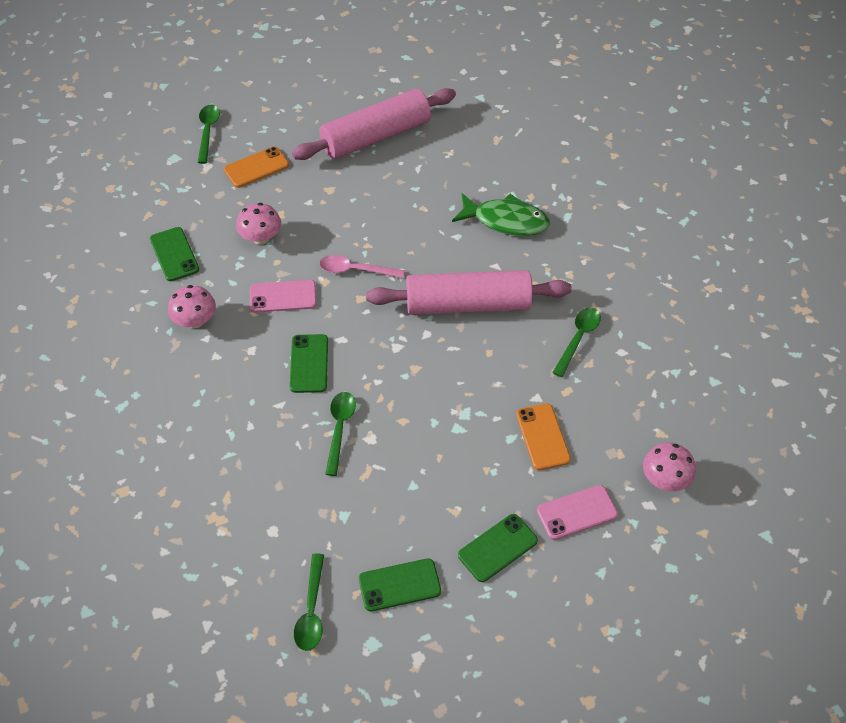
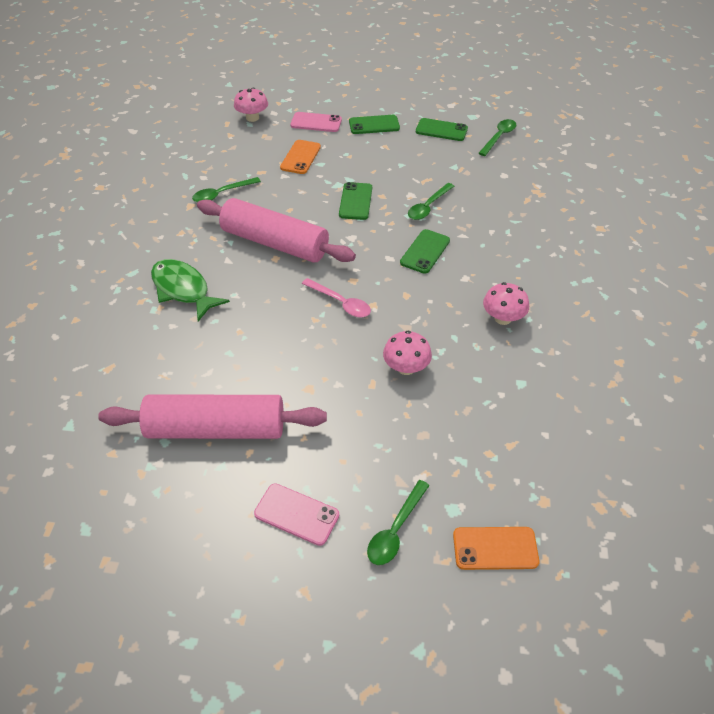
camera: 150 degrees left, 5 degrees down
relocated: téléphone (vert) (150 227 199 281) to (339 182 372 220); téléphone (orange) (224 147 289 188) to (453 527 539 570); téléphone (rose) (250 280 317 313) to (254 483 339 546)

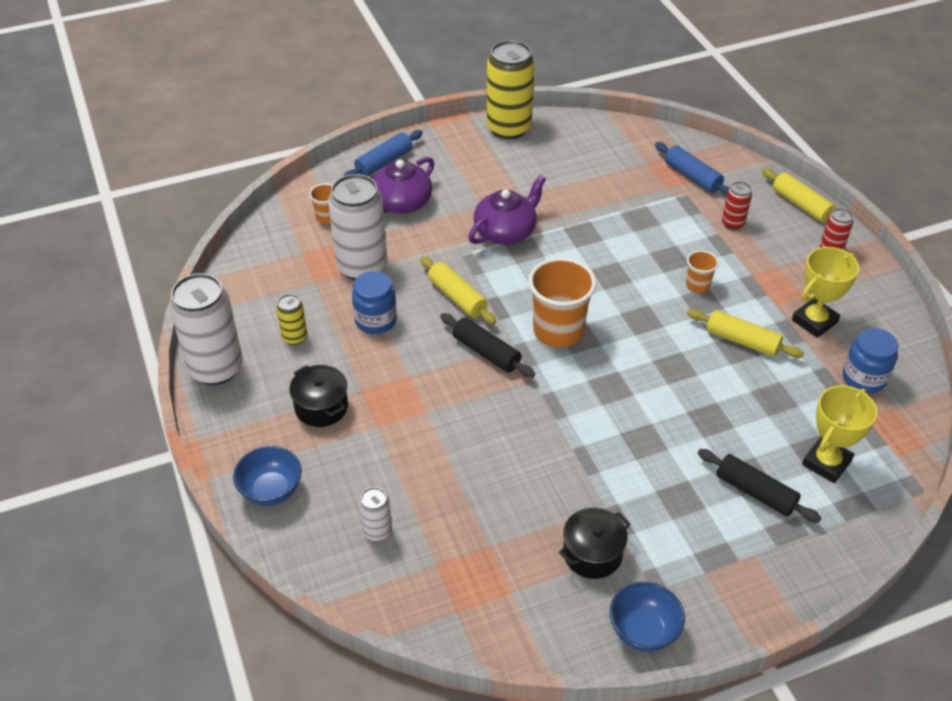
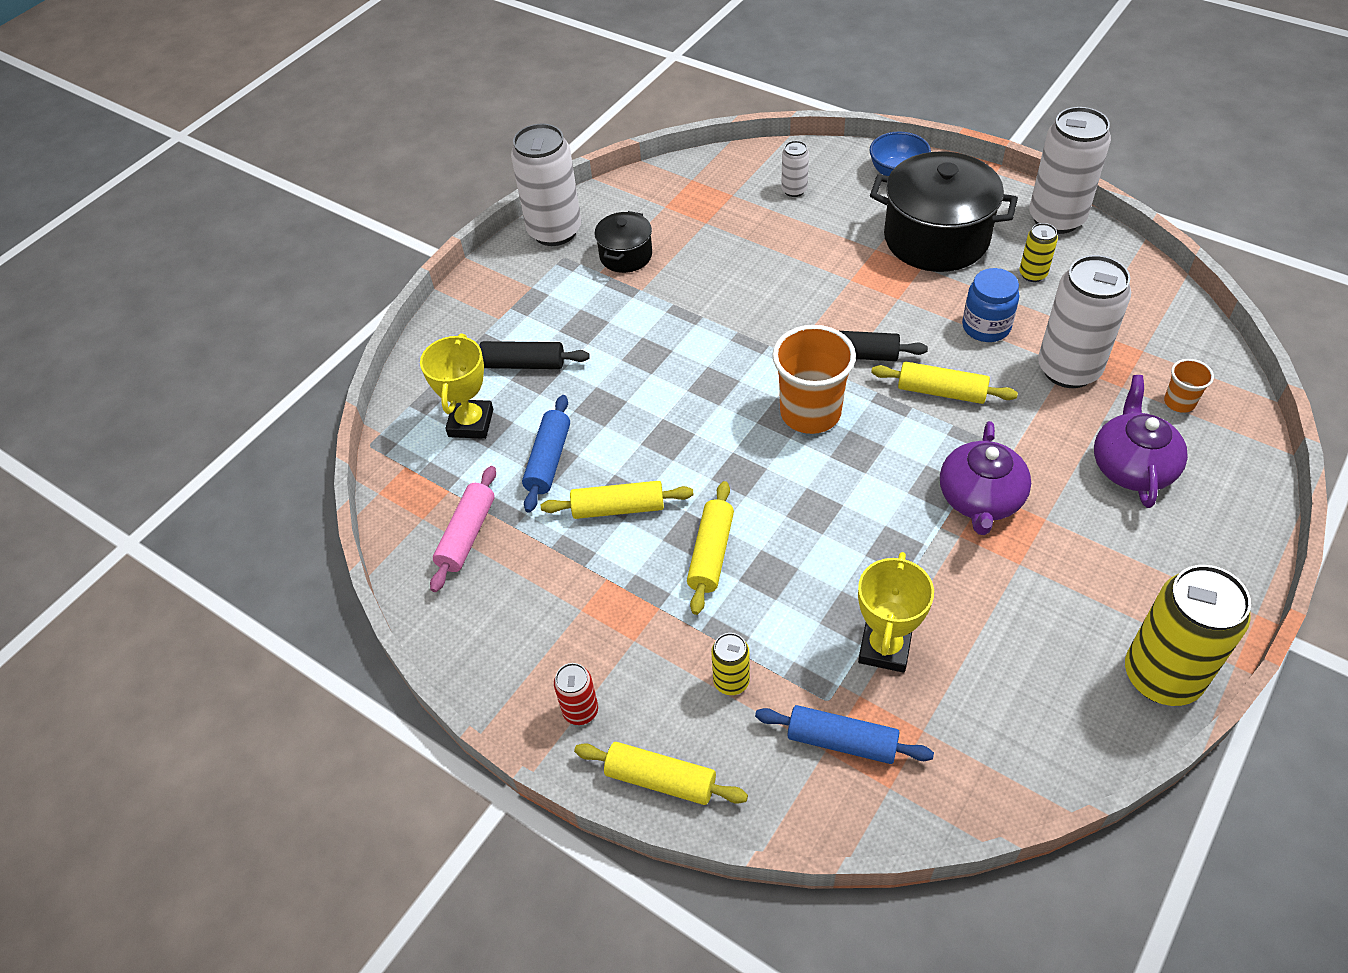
camera: 150 degrees right, 5 degrees up
relocated: rouleau à pâtisserie (bleu) (344 130 423 176) to (522 395 570 513); trophée (jaune) (792 247 859 338) to (858 552 934 673)
exchanged: bol (bleu) (610 582 685 652) to canette (blanc) (511 124 581 246); gobelet (orange) (686 250 719 293) to rouleau à pâtisserie (jaune) (687 481 734 615); bocal (bleu) (843 328 898 394) to rouleau à pâtisserie (rose) (430 466 496 592)
colour: canette (rouge) (722 181 752 230) to canette (jaune) (711 633 750 695)
size: marmite (noir) (289 365 348 427) = (870 151 1018 272) x1.94

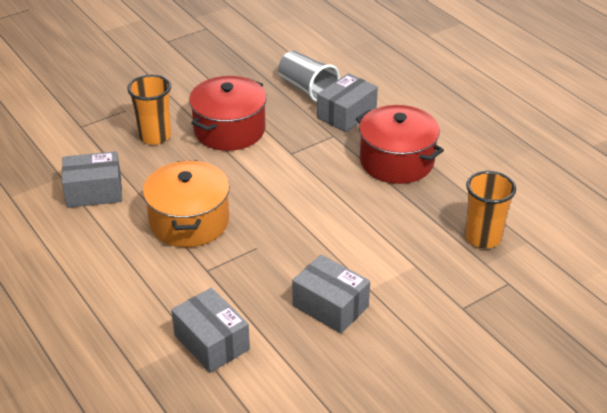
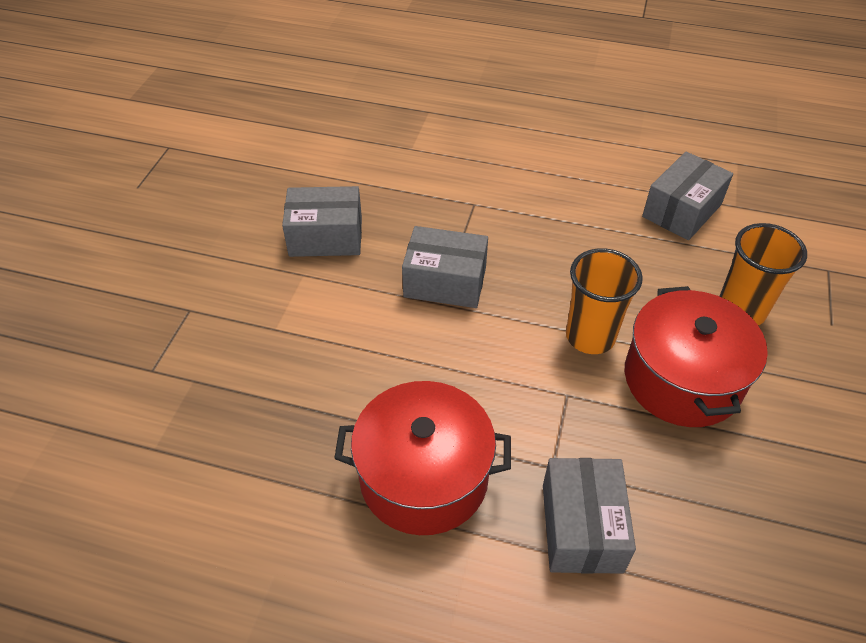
camera: 140 degrees right, 10 degrees up
missing: marmite (orange) (143 160 230 247); gobelet (gris) (278 51 340 102)
relocated: boîte (gris) (171 288 250 373) to (402 226 488 308); gobelet (orange) (465 171 516 248) to (566 248 643 354)

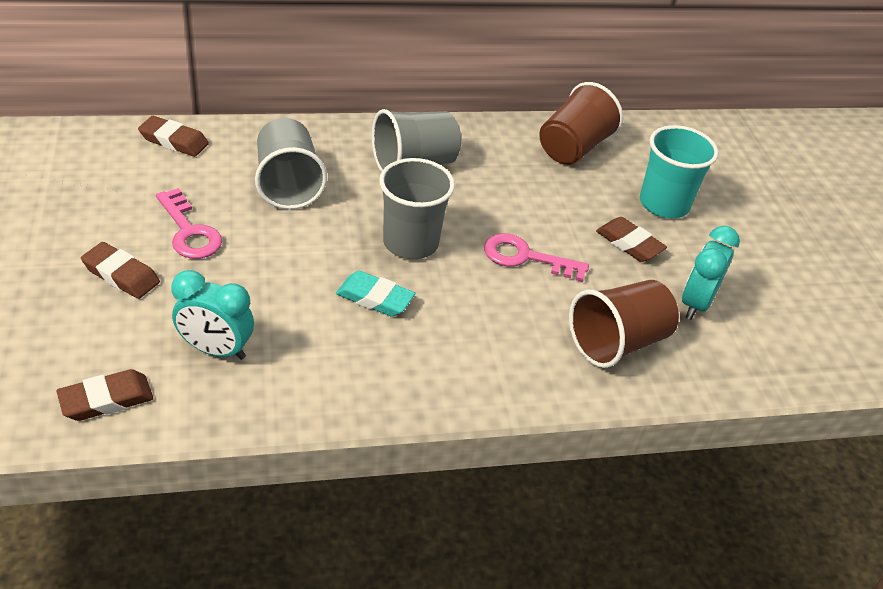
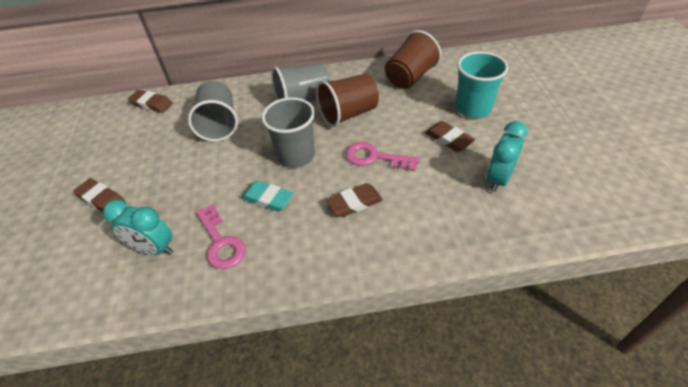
camera: 10 degrees right, 5 degrees up
relocated: gomme (marron) (56 369 153 421) to (326 183 383 217); clé (rose) (156 188 222 259) to (196 204 246 269); gobelet (marron) (569 280 679 368) to (316 74 379 127)

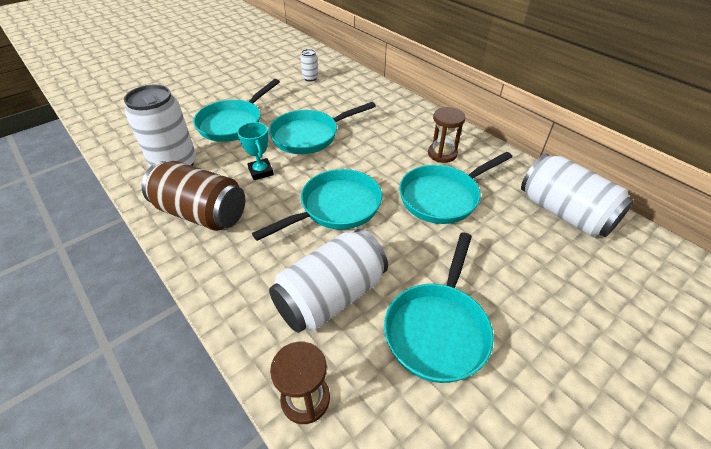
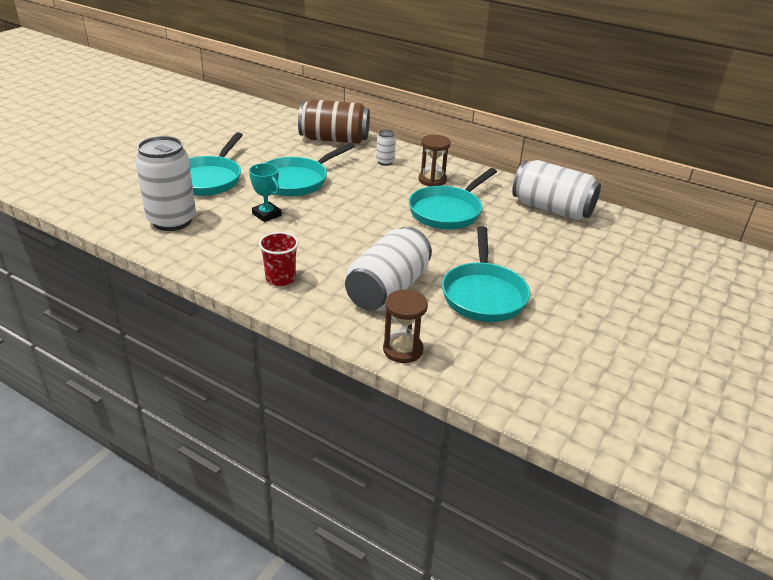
camera: 20 degrees left, 10 degrees down
missing: poêle (turquoise) (252 169 382 241)
appeared: gobelet (rouge) (259 232 299 286)
relocated: canette (marron) (142 161 245 231) to (298 99 370 144); canette (blanc) (301 49 318 82) to (376 130 396 166)

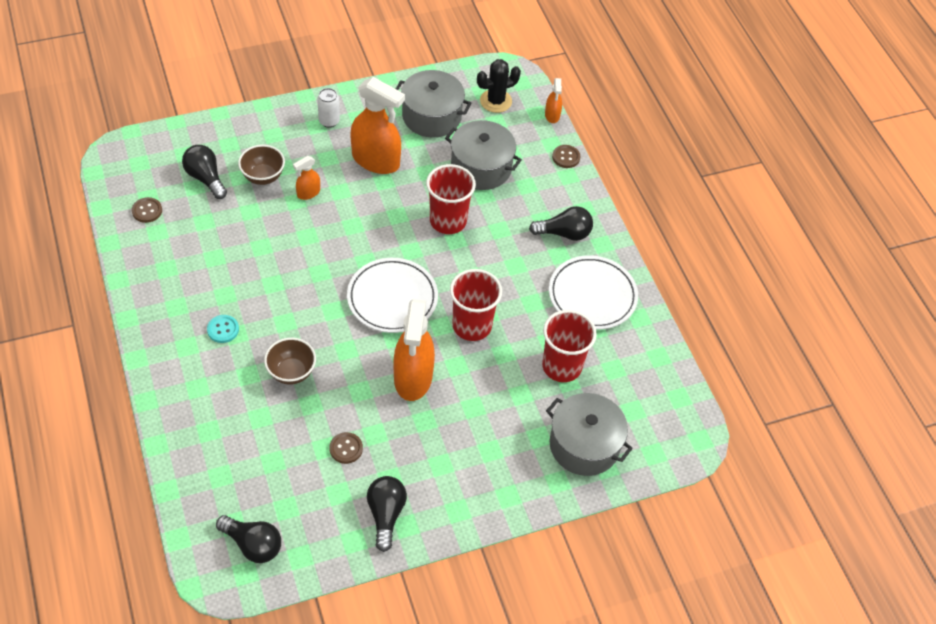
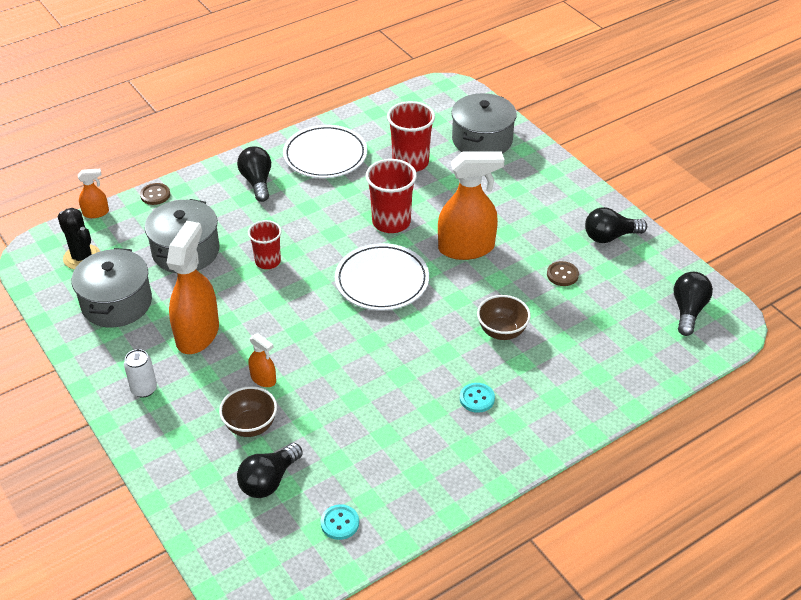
camera: 100 degrees left, 10 degrees down
colour: bouton (marron) (132 197 162 223) to bouton (turquoise) (321 504 359 540)
size: gobelet (rouge) (426 164 476 234) = (248 220 282 269) x0.64

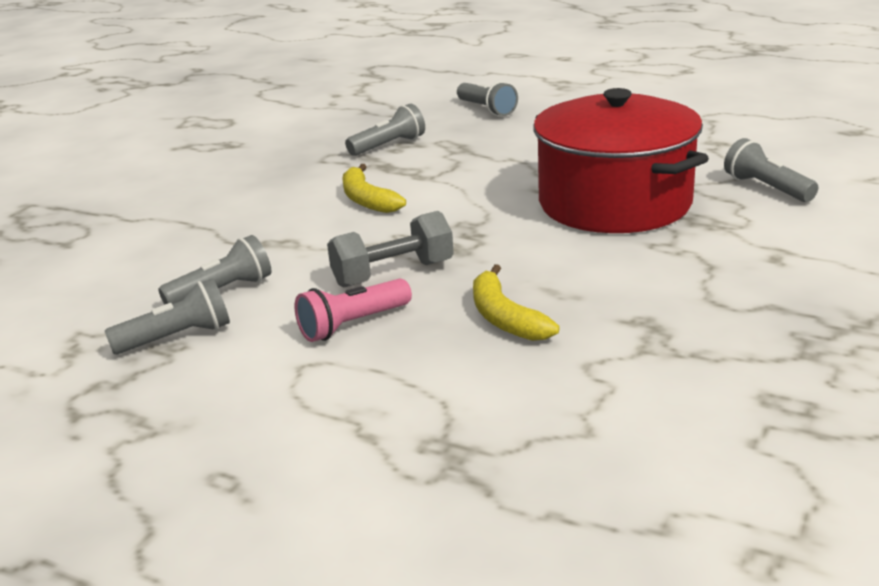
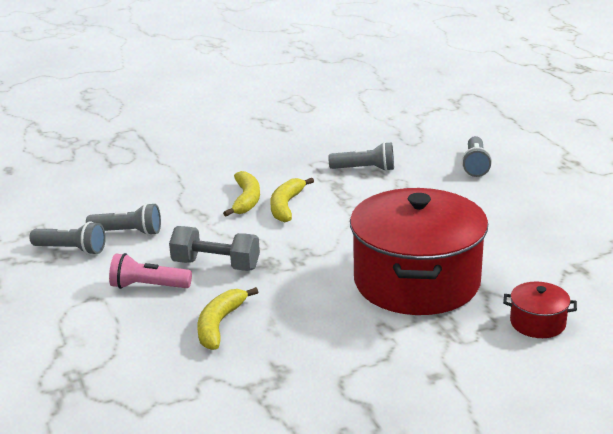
camera: 40 degrees right, 0 degrees up
appeared: banane (jaune) (223 171 260 217)
exchanged: lampe de poche (gris) (724 138 818 202) to marmite (rouge) (503 281 577 338)

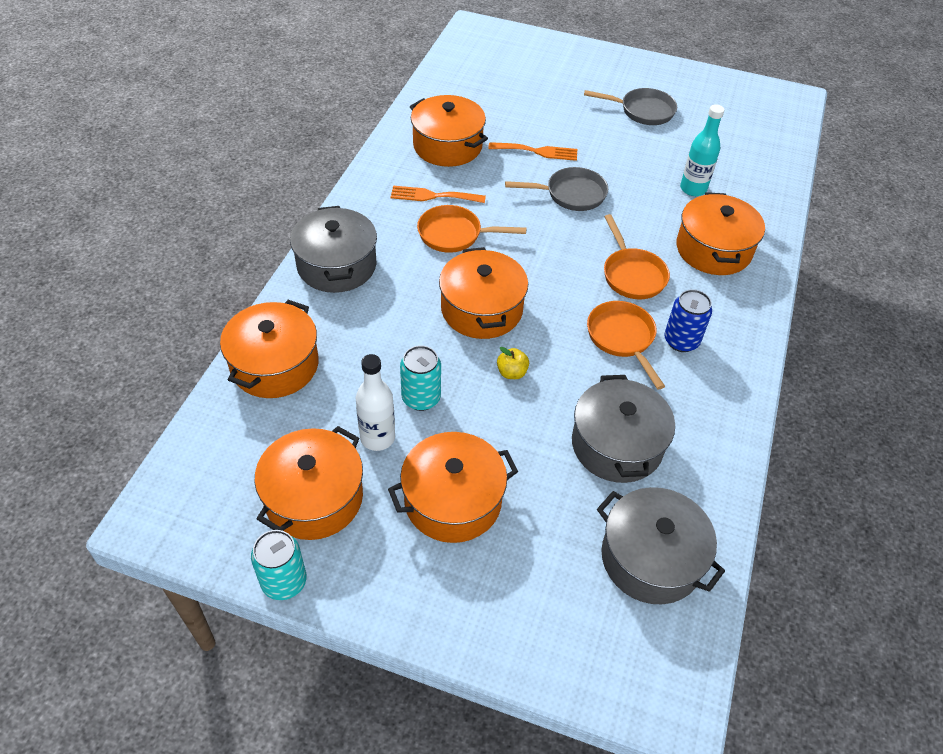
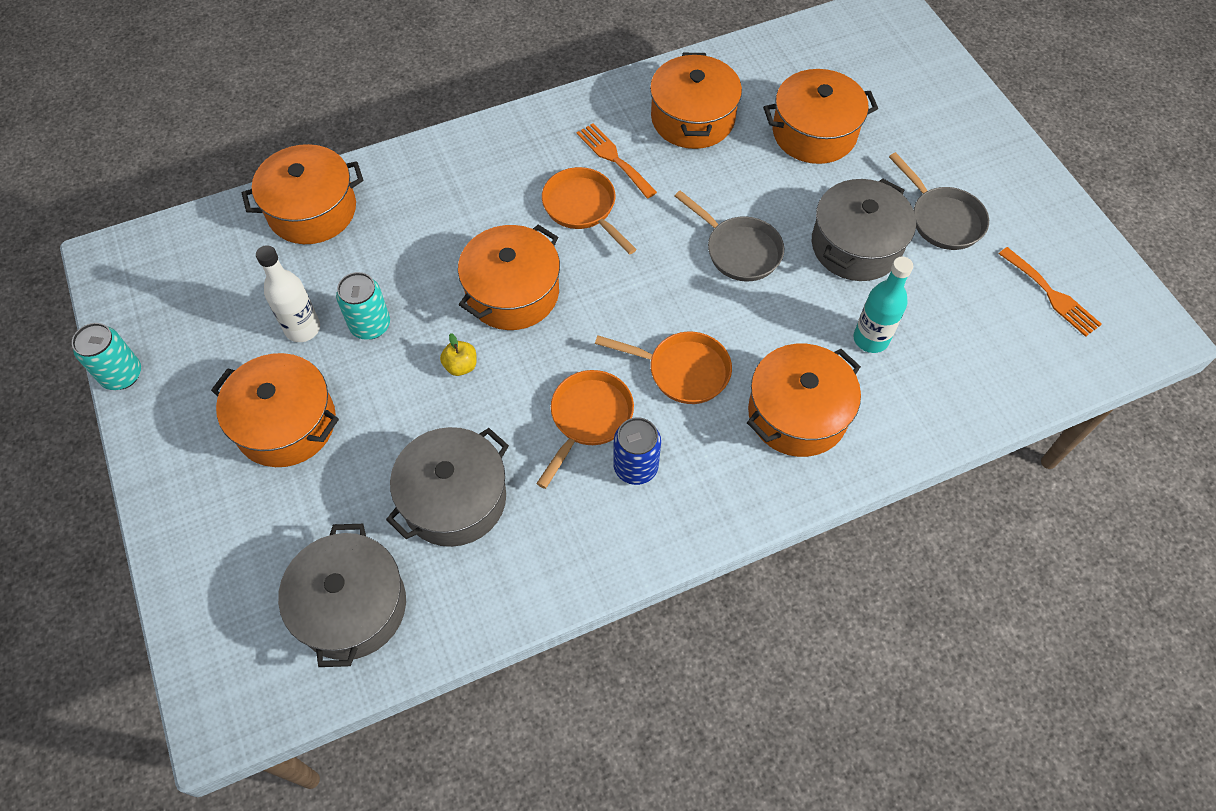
camera: 50 degrees right, 10 degrees up
relocated: marmite (orange) (255 426 363 540) to (763 69 878 164); marmite (gris) (290 206 377 293) to (812 178 916 281); fourchette (orange) (488 142 577 161) to (999 247 1102 337)
spun: poêle (orange) (604 214 670 299) = (595 332 732 404) 105 degrees counterclockwise

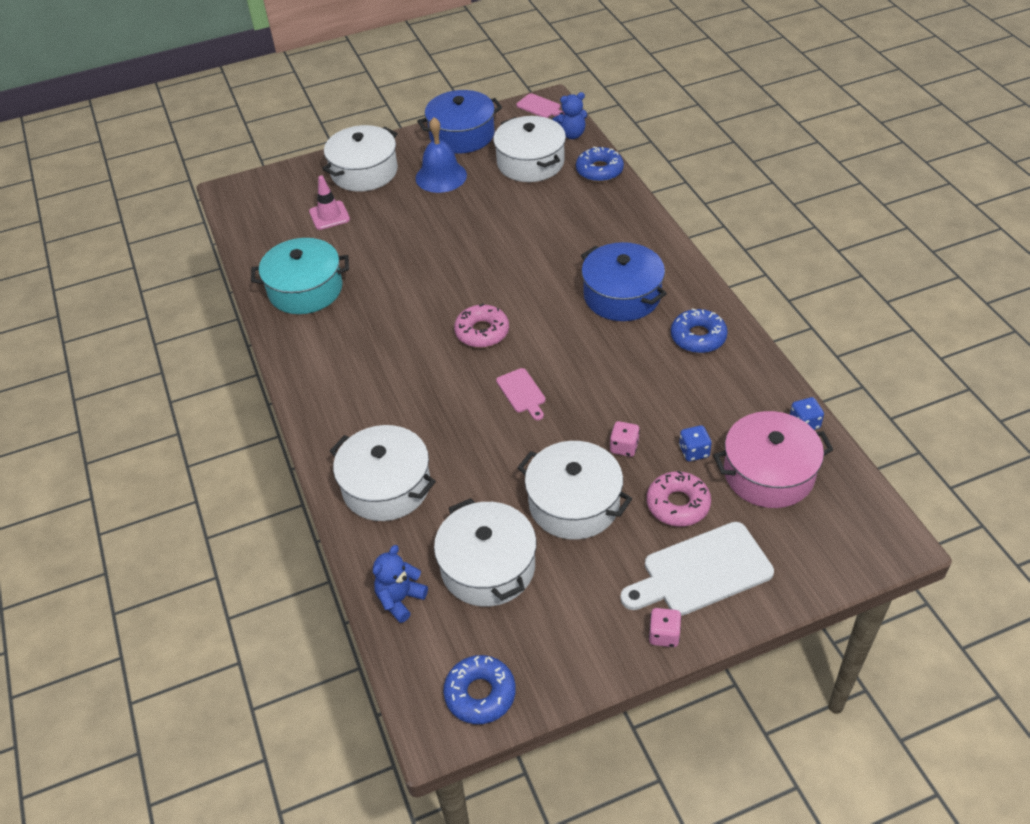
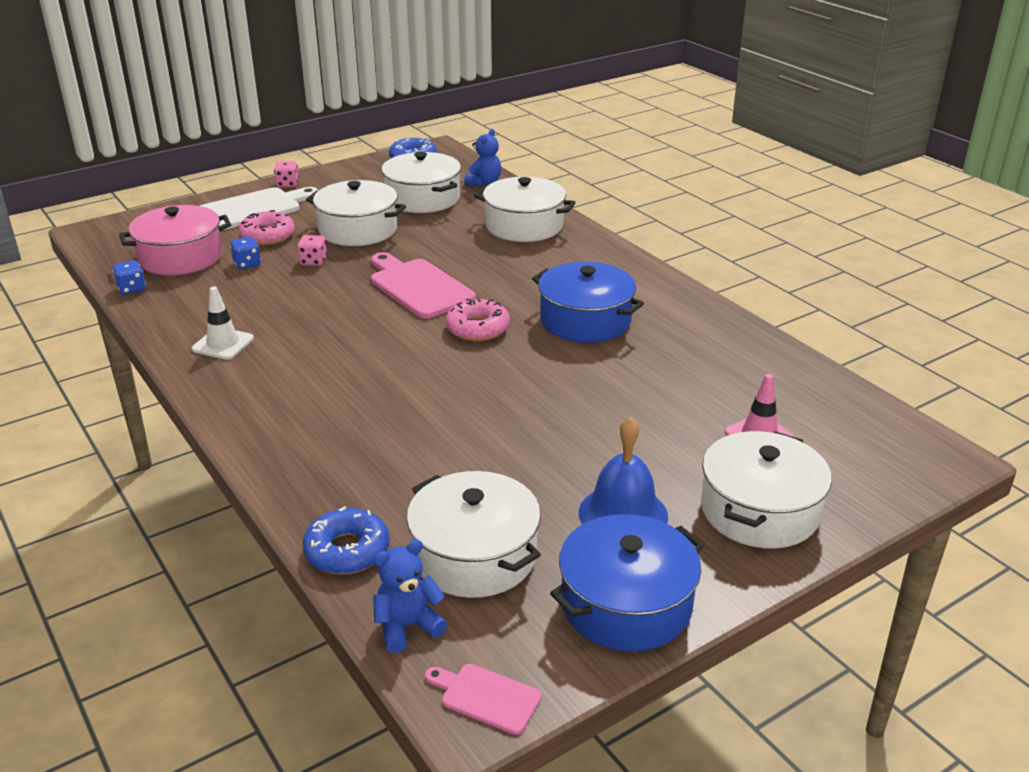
camera: 165 degrees right, 15 degrees down
missing: marmite (turquoise) (251 238 349 314)
relocated: marmite (bleu) (581 242 667 321) to (532 262 644 343)
exchanged: beignet (bleu) (671 308 728 353) to cône de chantier (blanc) (192 287 254 360)
size: planche à découper (rose) (496 368 546 420) = (371 252 476 319) x1.91

